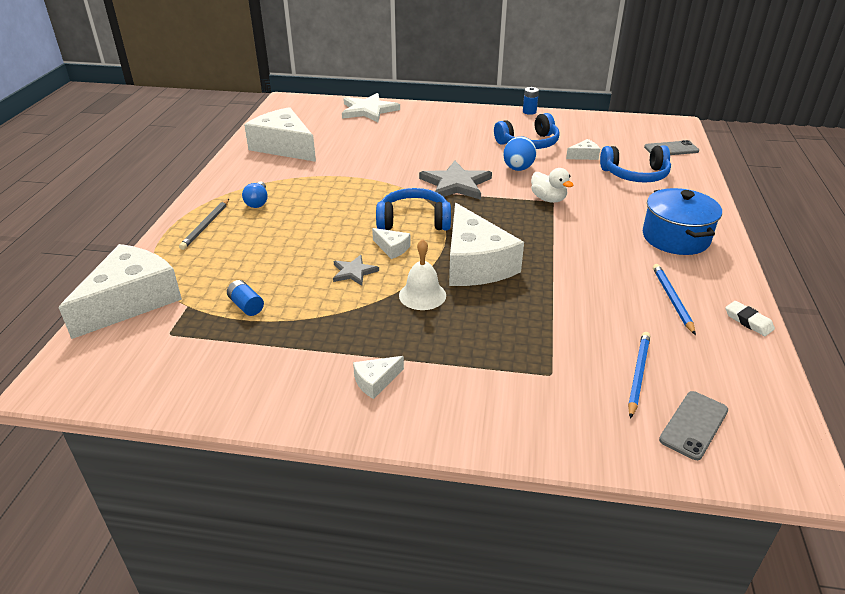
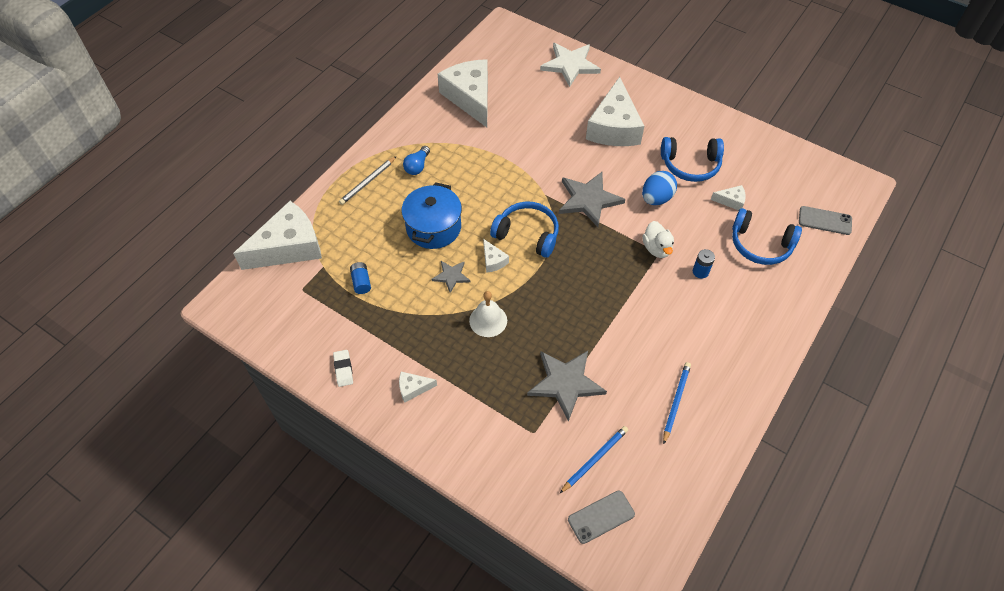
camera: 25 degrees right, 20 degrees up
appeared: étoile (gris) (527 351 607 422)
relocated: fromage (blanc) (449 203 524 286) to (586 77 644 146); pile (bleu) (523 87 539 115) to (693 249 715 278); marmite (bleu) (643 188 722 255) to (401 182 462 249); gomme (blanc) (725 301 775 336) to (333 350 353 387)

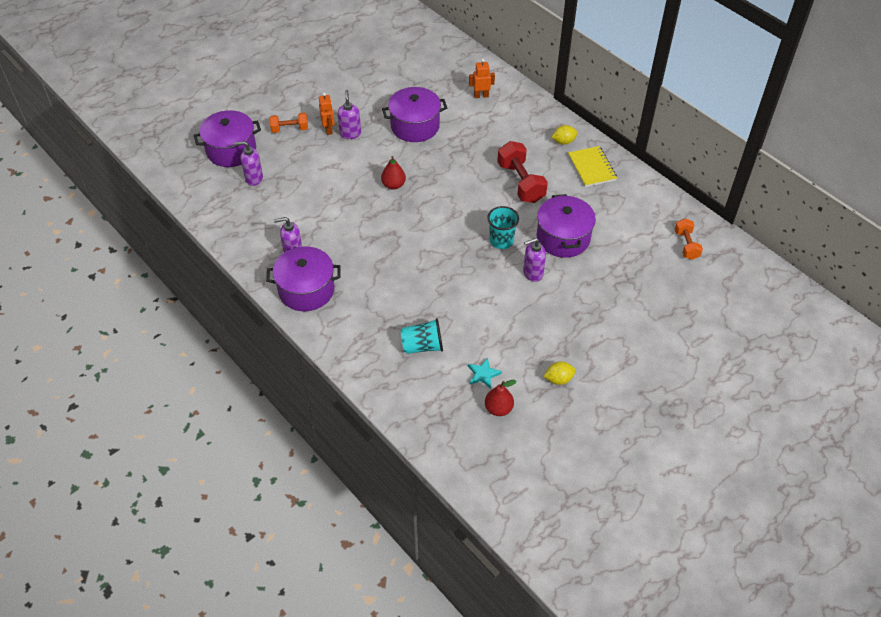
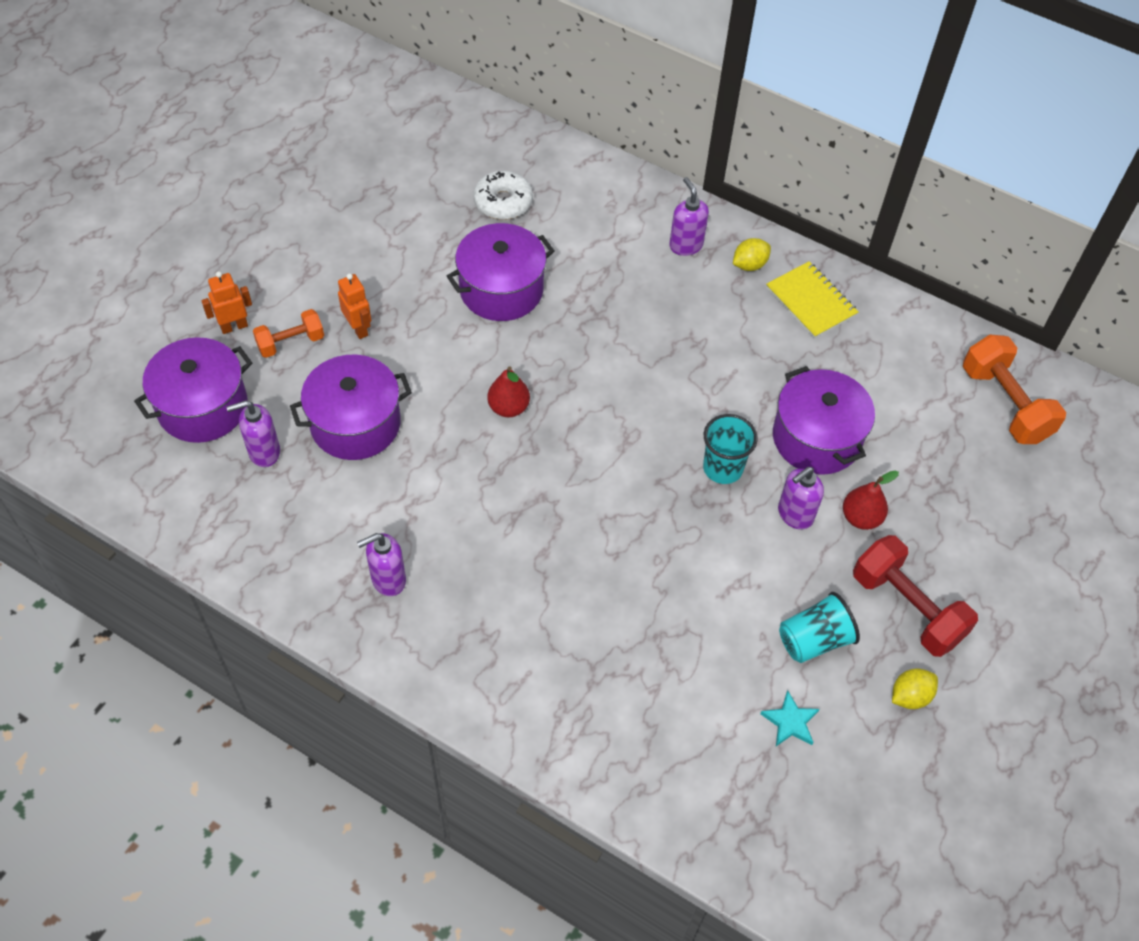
camera: 20 degrees left, 5 degrees up
appeared: beignet (blanc) (474 171 533 220)
relocated: marmite (violet) (266 246 341 311) to (290 354 412 460); distributeur de savon (violet) (338 90 361 139) to (669 177 709 256); gobelet (turquoise) (401 318 443 354) to (779 592 860 663); robot (orange) (469 59 495 98) to (201 271 252 334); poire (rouge) (485 380 517 416) to (843 470 899 530); haltère (rouge) (497 141 548 203) to (853 535 978 657)
size: haltère (orange) (675 218 703 260) = (963 335 1066 444) x1.67

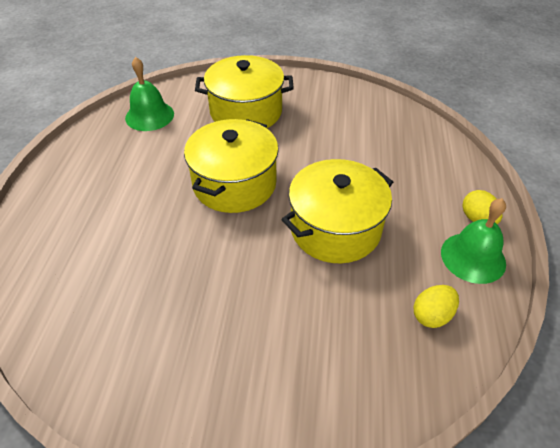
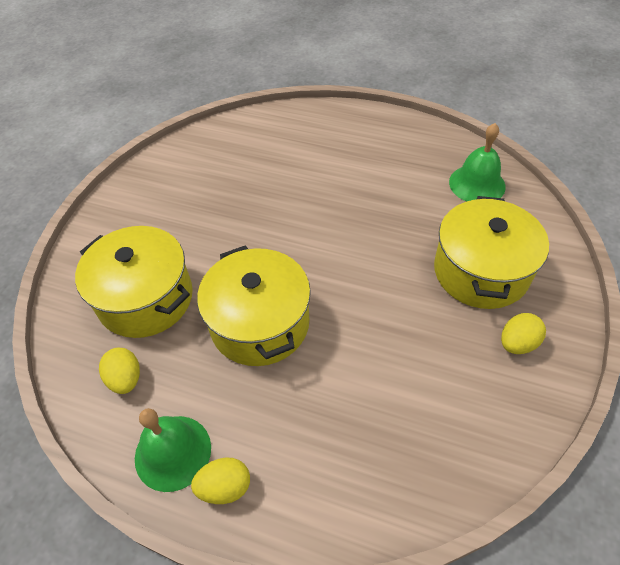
camera: 105 degrees right, 5 degrees up
appeared: œuf (jaune) (501 313 546 354)
relocated: marmite (jaune) (184 119 279 213) to (75 226 193 338)

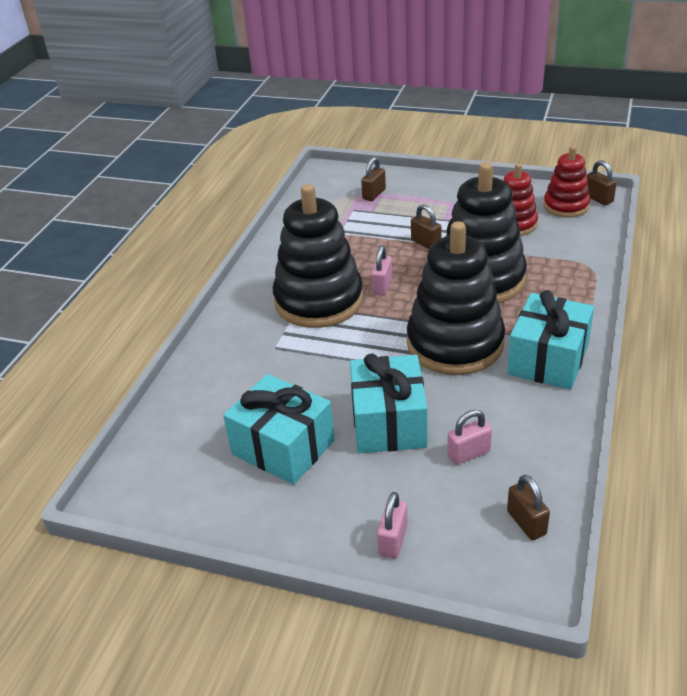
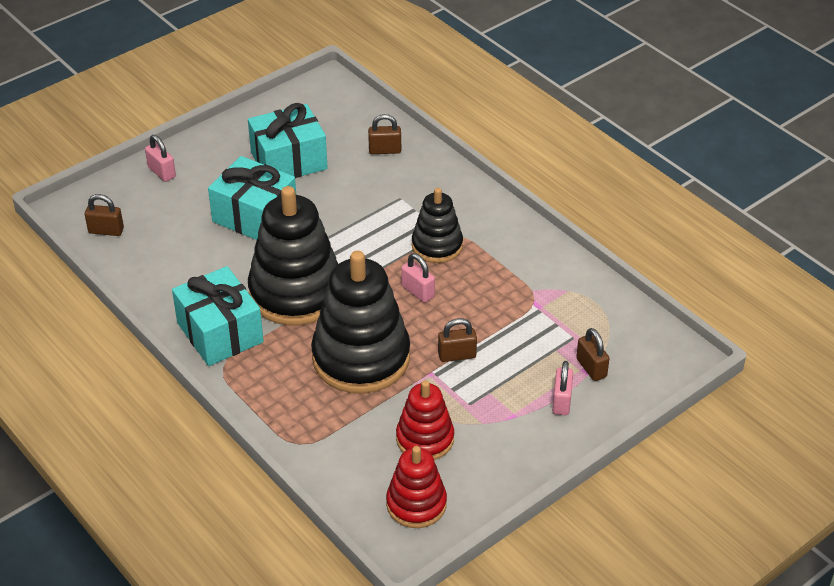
camera: 120 degrees right, 5 degrees up
relocated: cadenas (rose) (447 410 492 465) to (552 361 573 415); cadenas (marron) (586 160 617 205) to (368 114 401 154)
size: jouet à empiler (noir) (273 184 363 328) = (412 188 463 263) x0.56

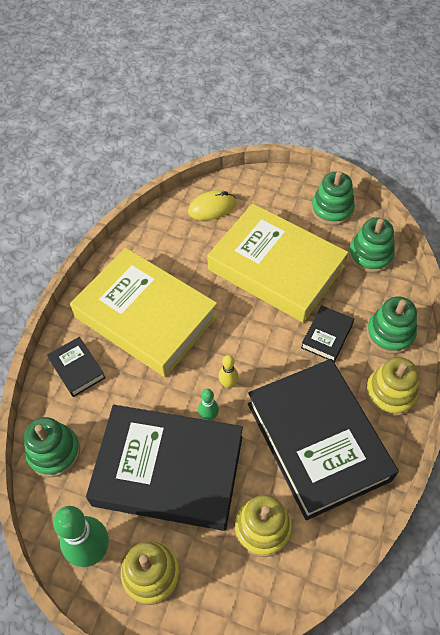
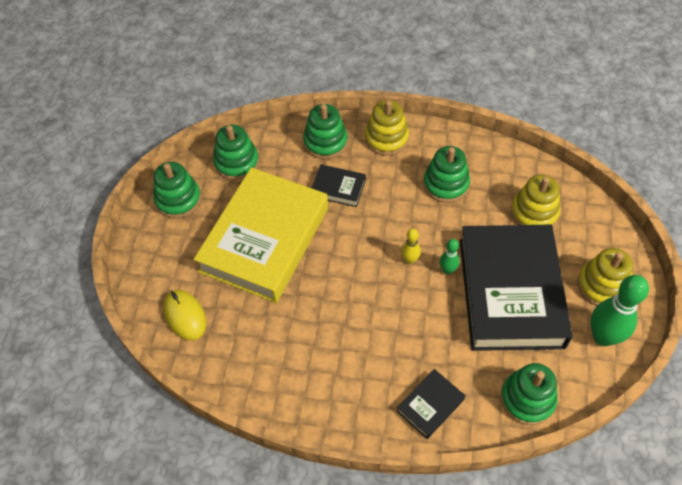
camera: 100 degrees left, 0 degrees up
missing: livre (jaune) (70 248 218 377)
exchanged: livre (noir) (248 359 399 520) to jouet à empiler (vert) (423 146 470 203)

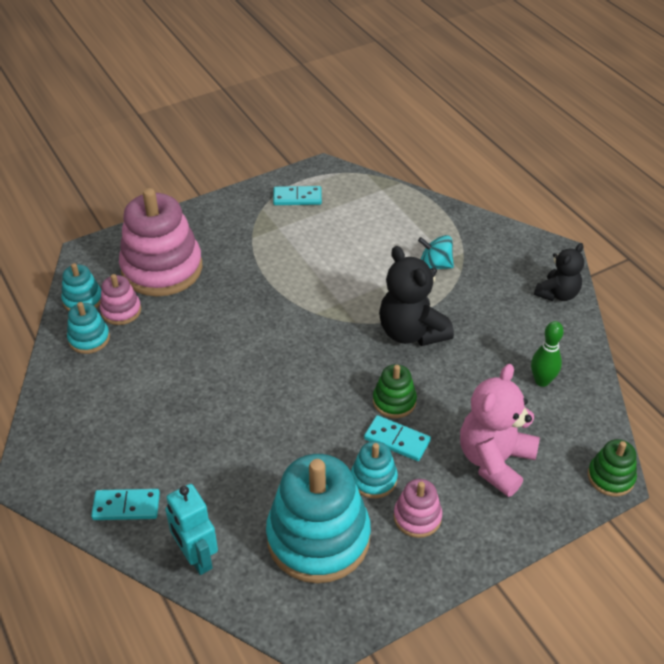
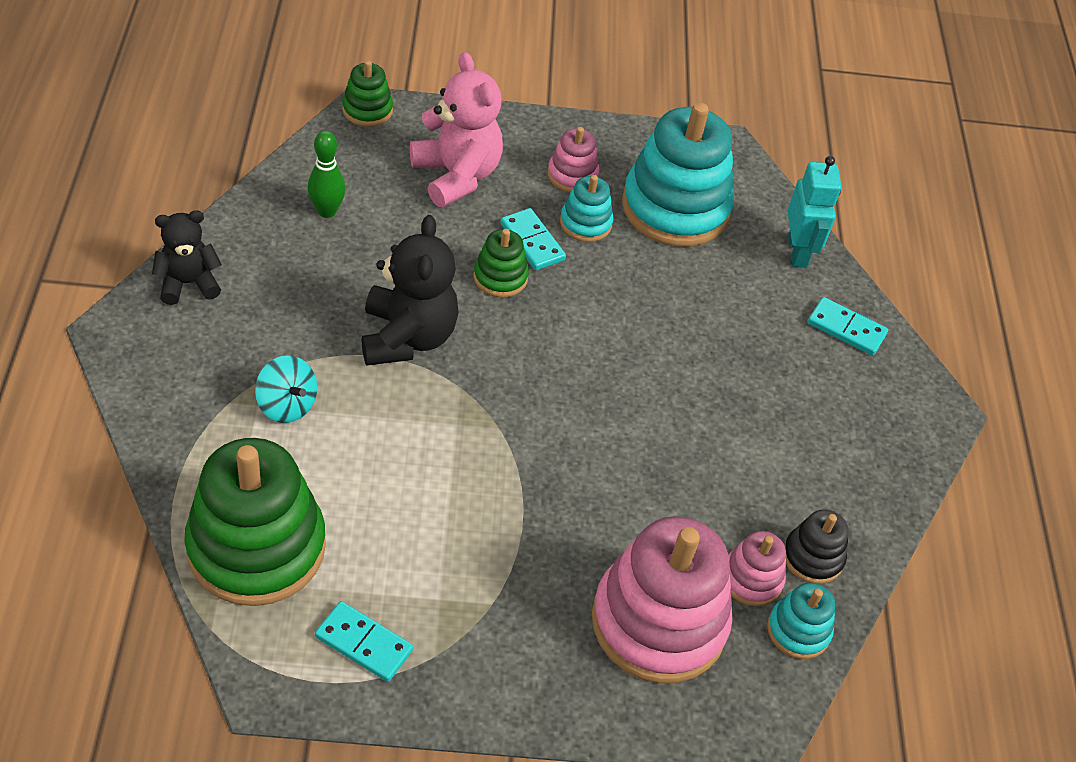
camera: 155 degrees left, 5 degrees up
appeared: jouet à empiler (vert) (184 438 326 606)
colour: jouet à empiler (turquoise) (67 302 110 354) to jouet à empiler (noir) (784 509 849 584)
spun: ours en peluche (rose) (460 364 540 497) = (410 52 503 207) 90 degrees counterclockwise

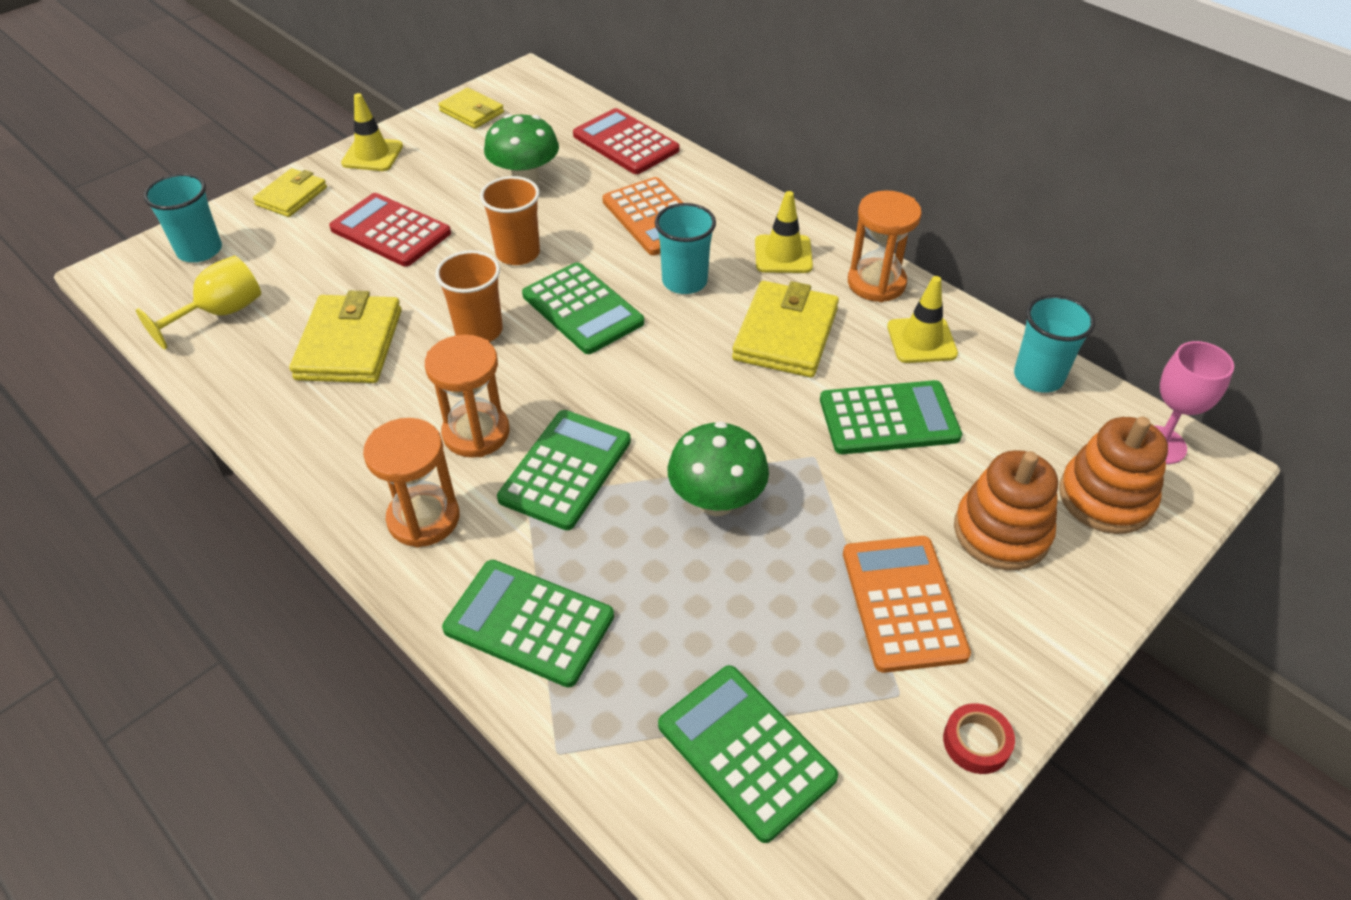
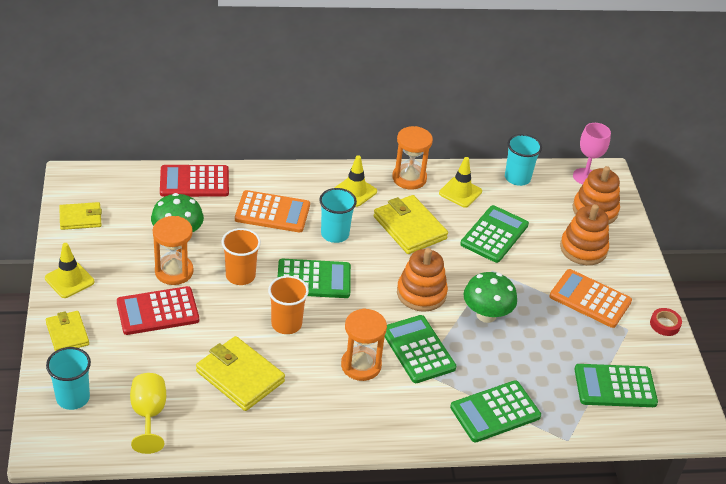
camera: 55 degrees left, 5 degrees down
appeared: jouet à empiler (orange) (397 248 448 312)
relocated: sablier (orange) (363 418 460 547) to (153 216 194 285)

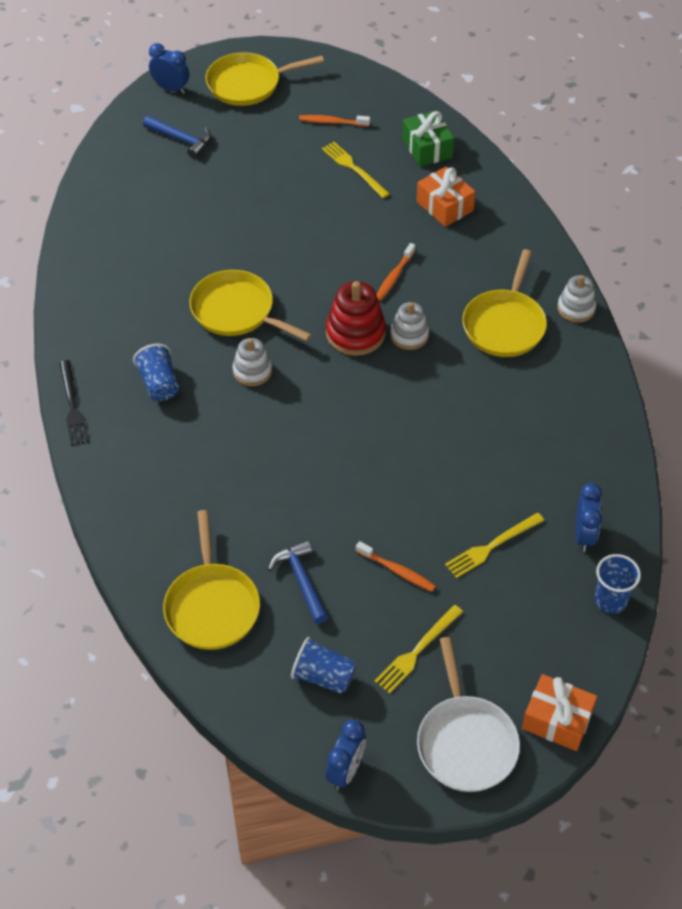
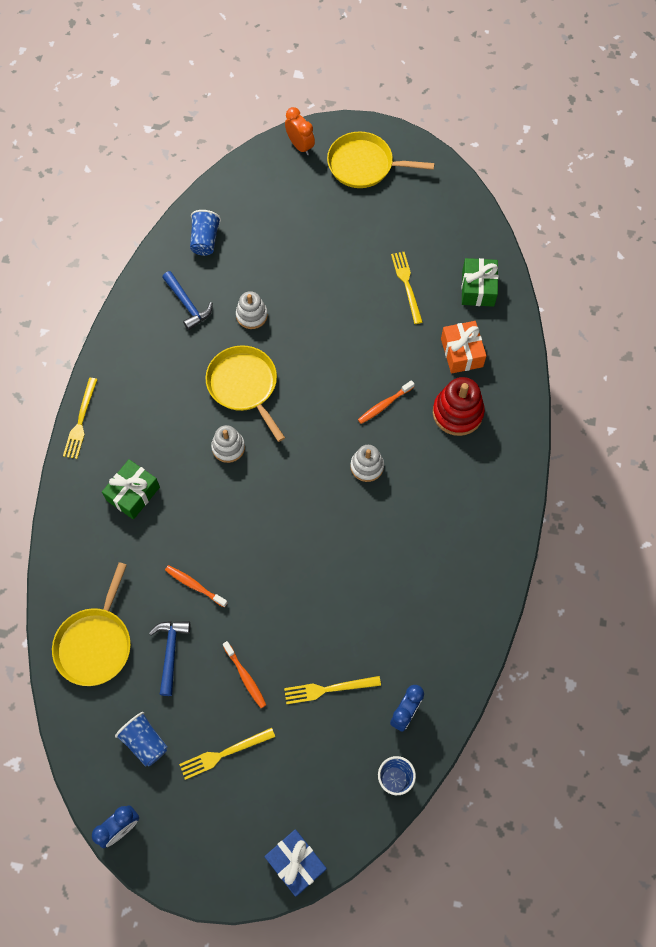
camera: 25 degrees right, 15 degrees up
missing: poêle (blanc) (417 637 520 792); poêle (jaune) (463 249 547 357)
appeared: cadeau (vert) (102 459 160 520)
relocated: gobelet (bleu) (133 344 179 401) to (190 210 221 256); marteau (bleu) (143 116 211 159) to (162 271 213 330); brosse à dents (orange) (299 115 370 127) to (165 565 228 607); jouet à empiler (rouge) (326 281 386 356) to (433 377 485 436); jouet à empiler (blanc) (557 275 596 323) to (236 291 268 329)
colour: fourchette (noir) (60 360 89 446) to fourchette (jaune) (63 378 98 459); réveil (bleu) (149 43 189 94) to réveil (orange) (285 107 315 155); cadeau (orange) (522 674 597 751) to cadeau (bleu) (264 829 327 897)

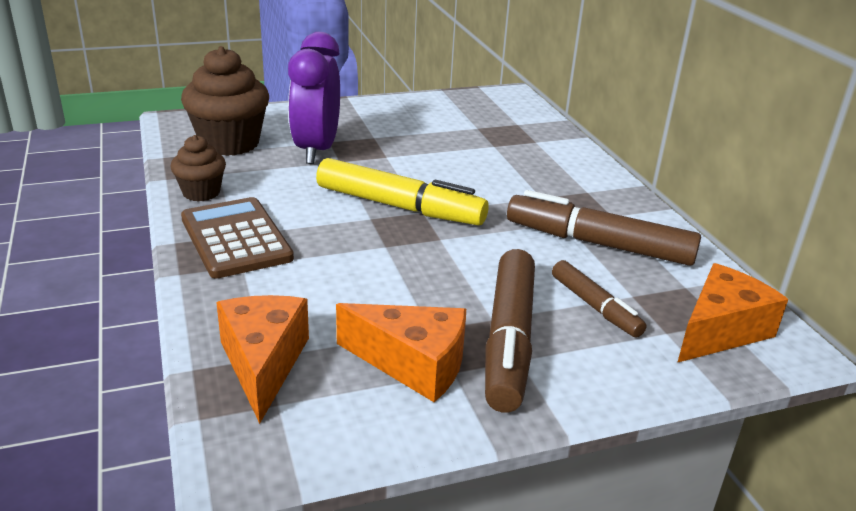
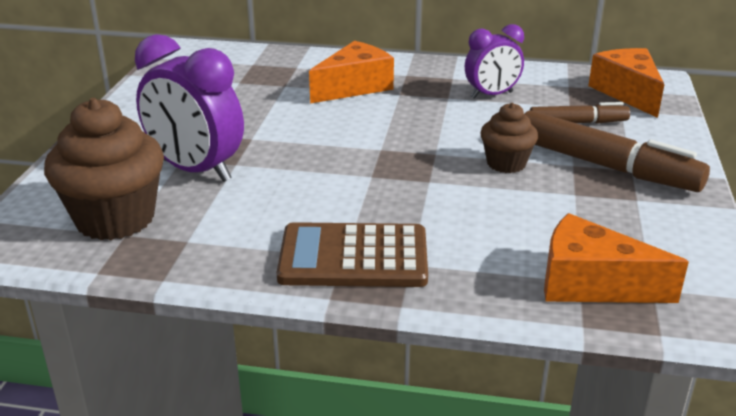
camera: 60 degrees left, 0 degrees up
missing: feutre (jaune) (316 158 489 226)
relocated: muffin (marron) (170 135 226 201) to (480 103 538 173); fromage (orange) (336 303 466 402) to (309 41 394 103)
exchanged: feutre (marron) (507 190 701 266) to réveil (violet) (465 24 524 99)

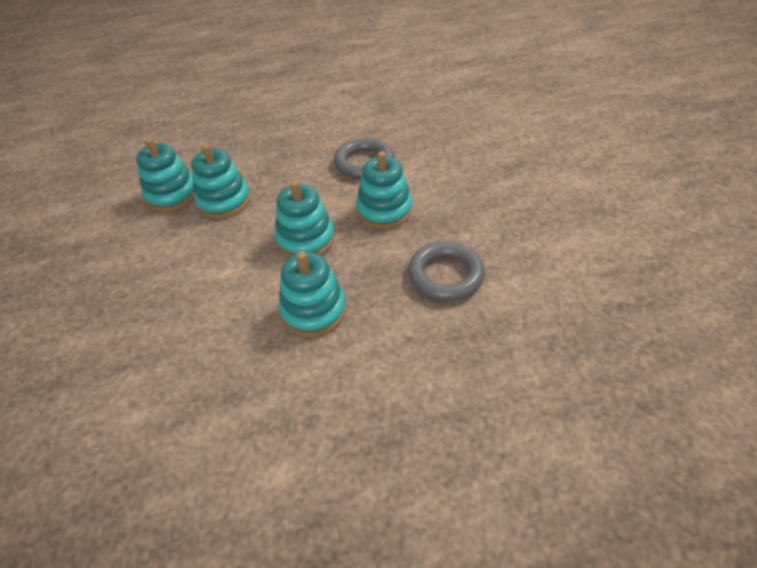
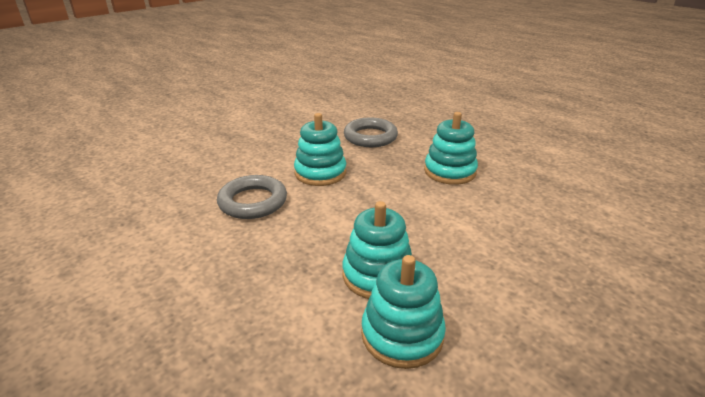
camera: 120 degrees left, 15 degrees down
missing: jouet à empiler (turquoise) (275 180 335 258)

